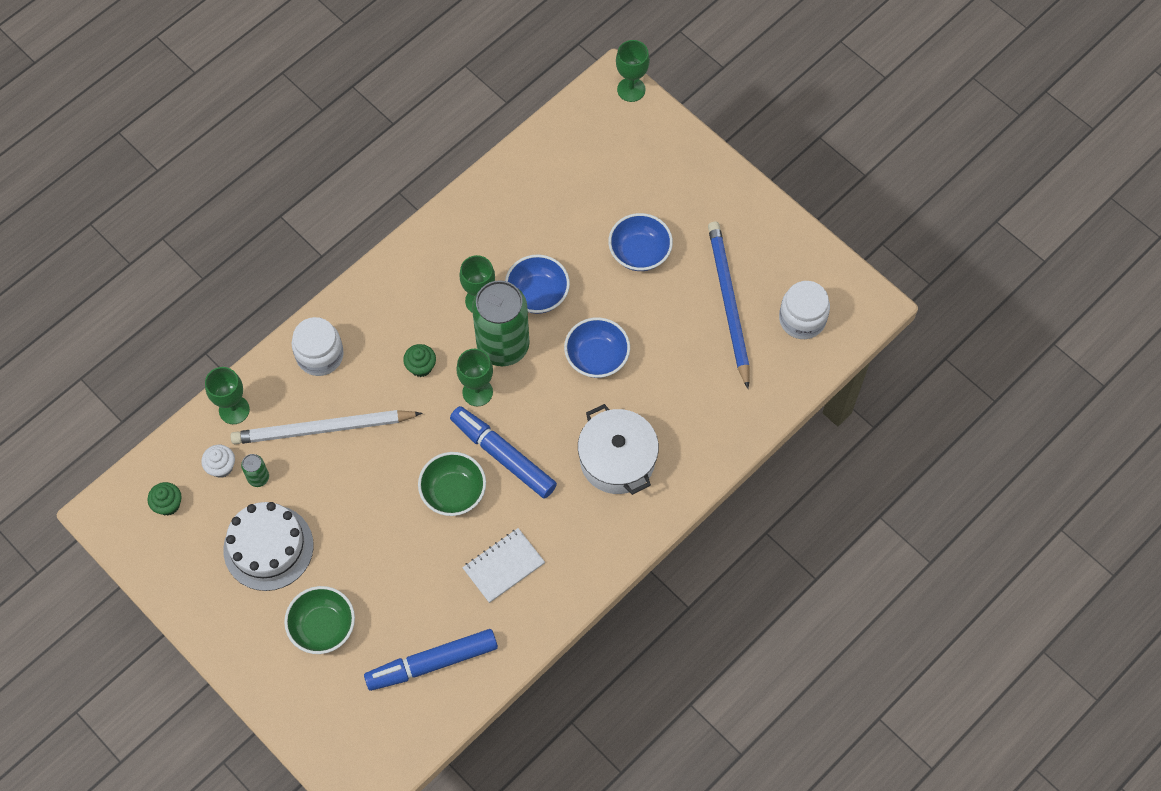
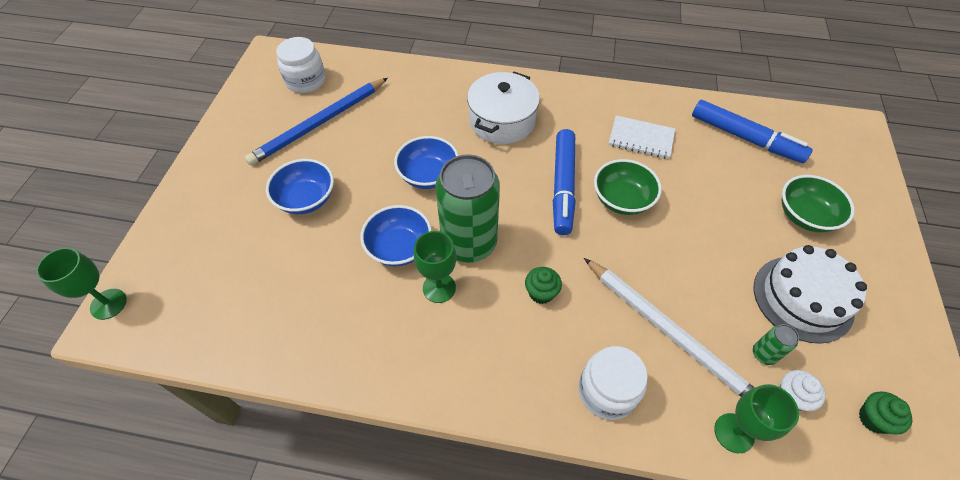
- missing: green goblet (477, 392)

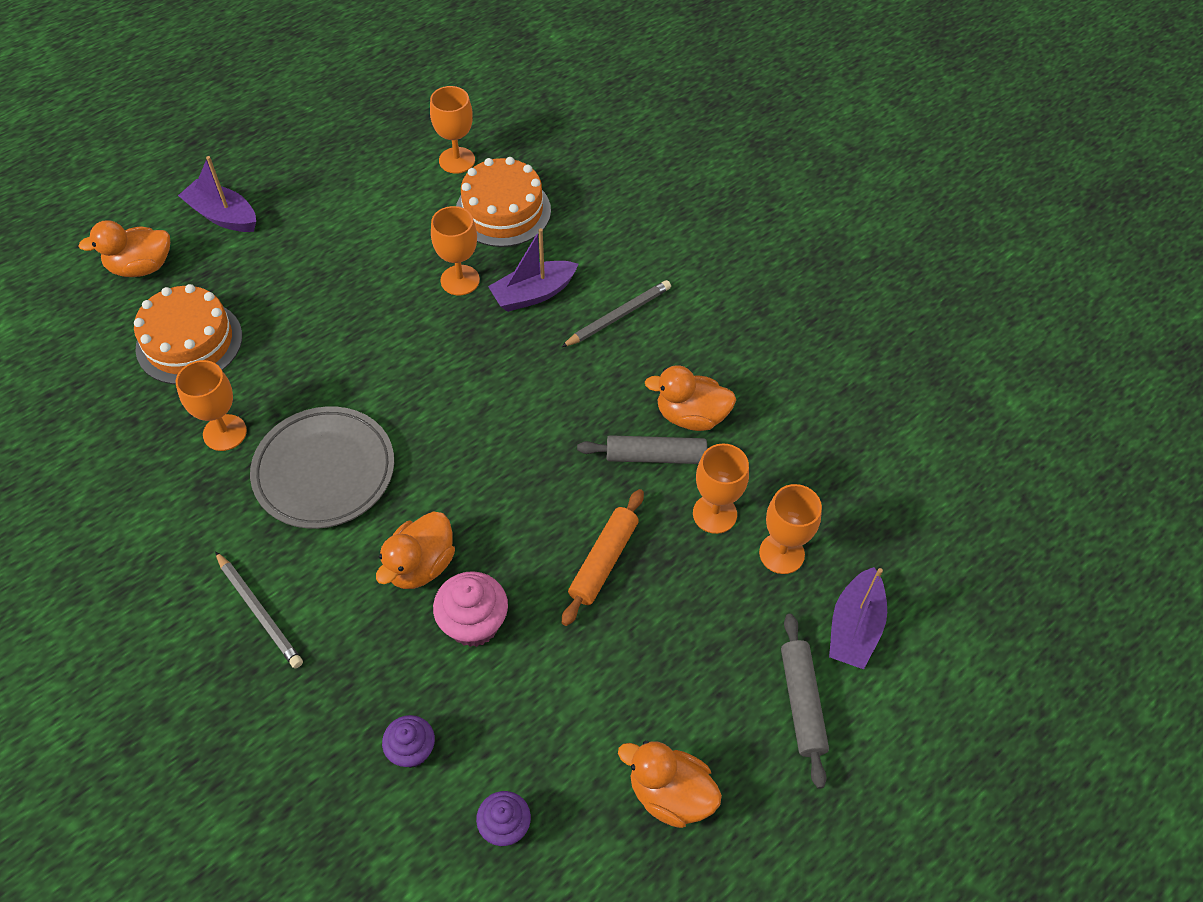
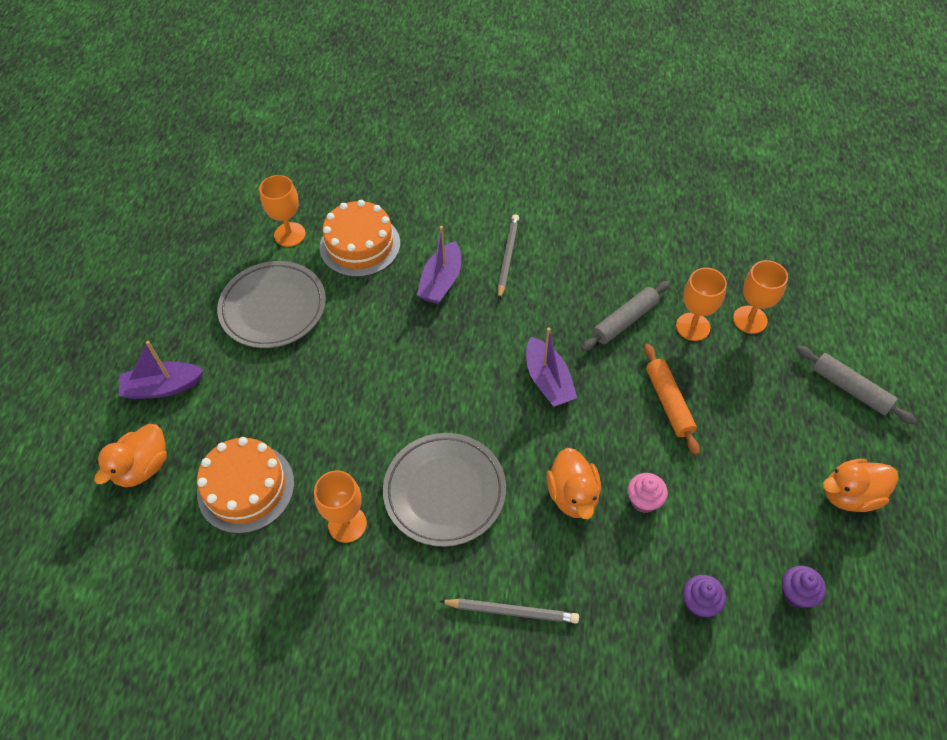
- missing: orange goblet (460, 280)
- missing: orange duck (691, 416)
- relocated: purple boat (854, 628) to (548, 381)
- size: pink cupcake (474, 624) = (644, 500) x0.67
- appeared: grey plate (273, 308)

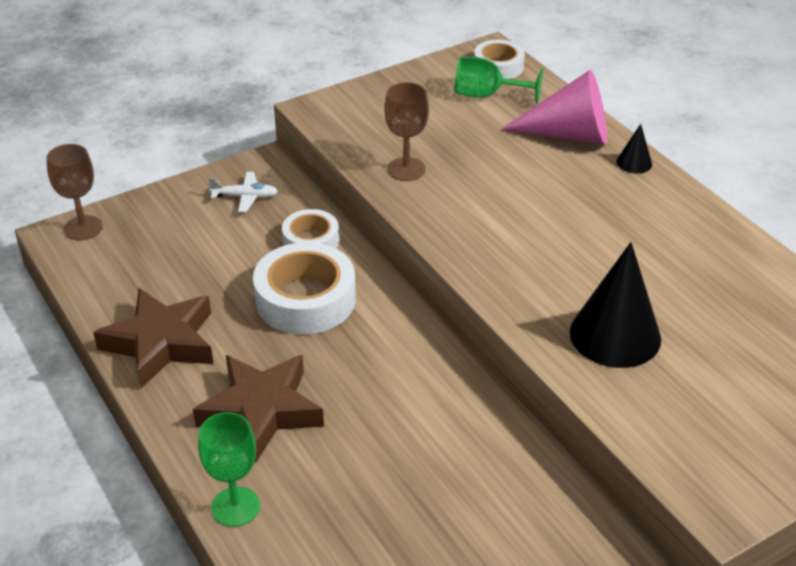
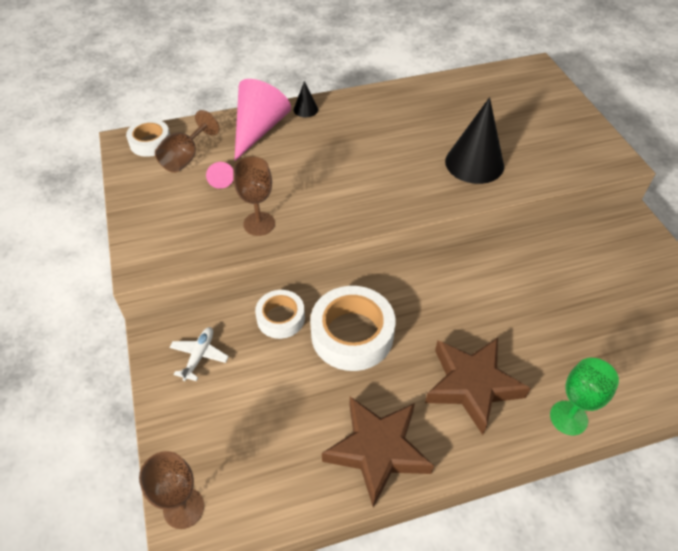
- colour: green goblet (486, 95) to brown goblet (185, 158)
- appeared: pink cone (220, 178)

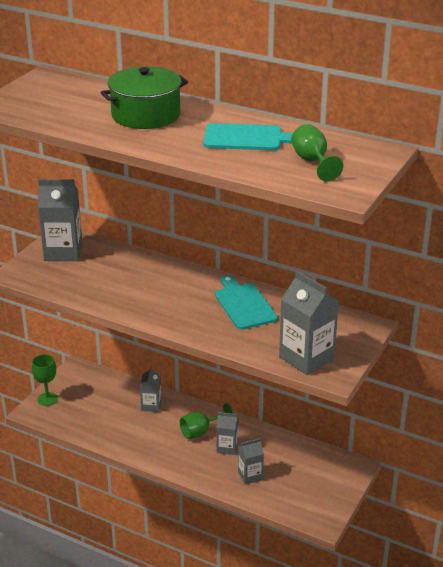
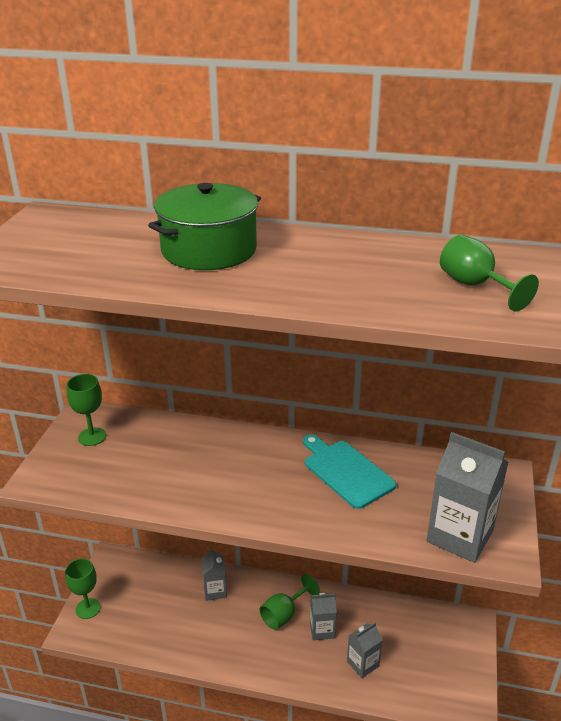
- missing: turquoise cutting board (247, 138)
- exchanged: grey carton (63, 252) to green goblet (92, 437)

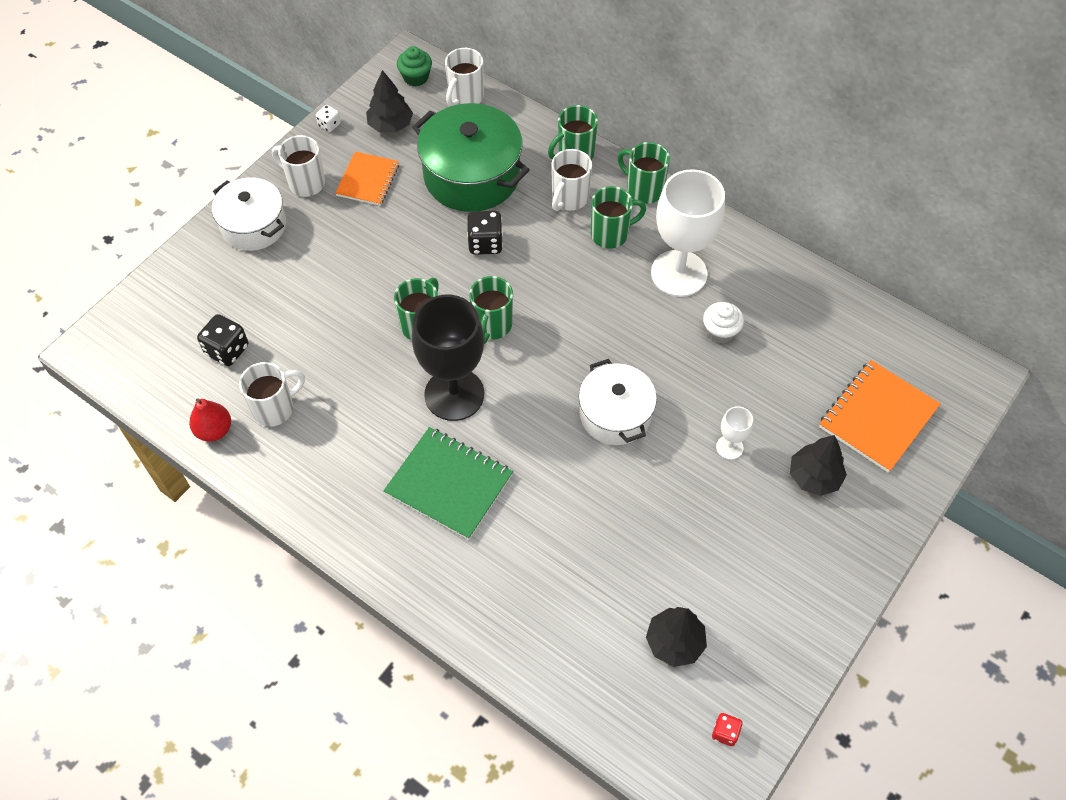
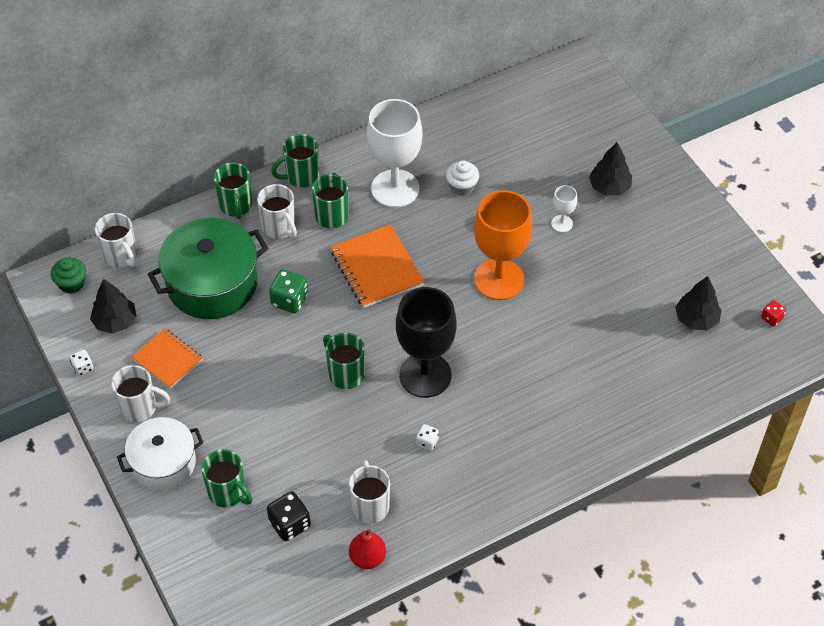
- spun: white mug (305, 183) = (140, 408) 135 degrees counterclockwise
- colour: black dice (485, 243) to green dice (289, 300)
- relocated: green mug (492, 326) to (228, 493)
- exchanged: white pot (615, 414) to orange goblet (499, 279)
- relocated: orange notebook (877, 417) to (376, 268)
- missing: green notebook (449, 484)
- appeared: white dice (427, 442)

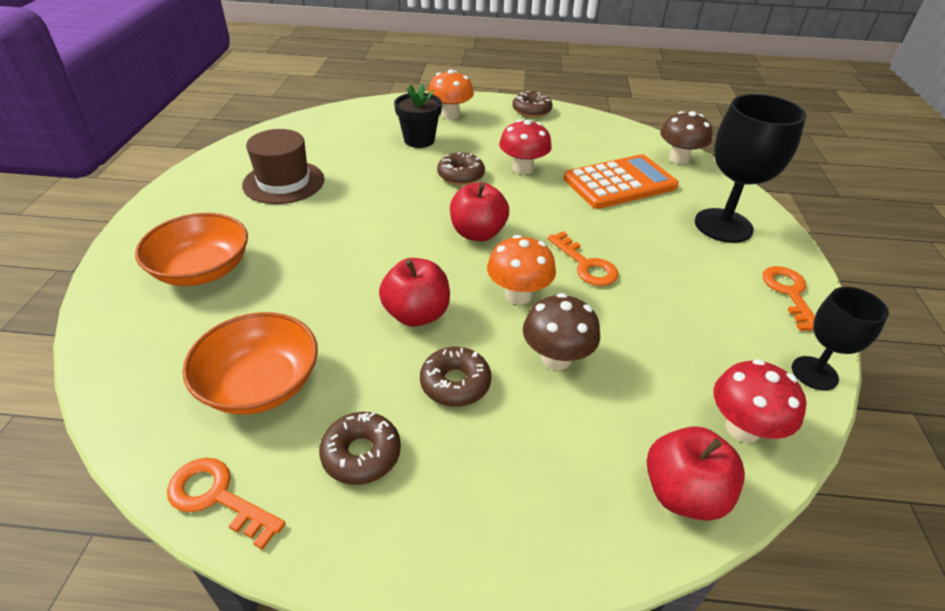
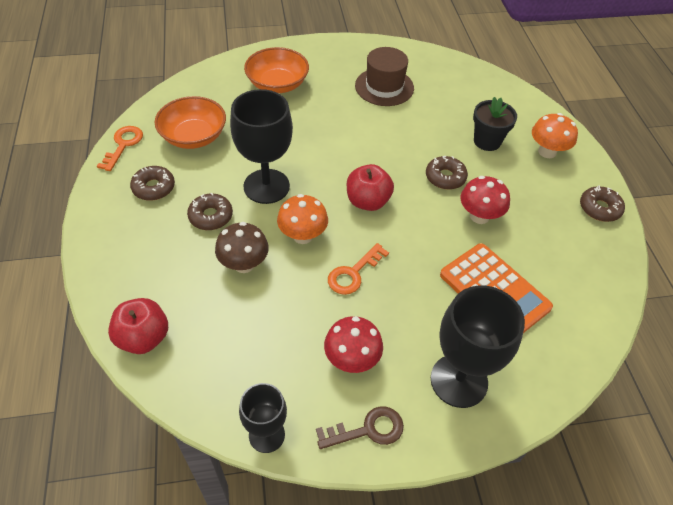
- missing: brown mushroom (679, 159)
- exchanged: red apple (416, 314) to black goblet (266, 186)
- colour: orange key (789, 293) to brown key (367, 430)
- relocated: red mushroom (742, 428) to (352, 359)

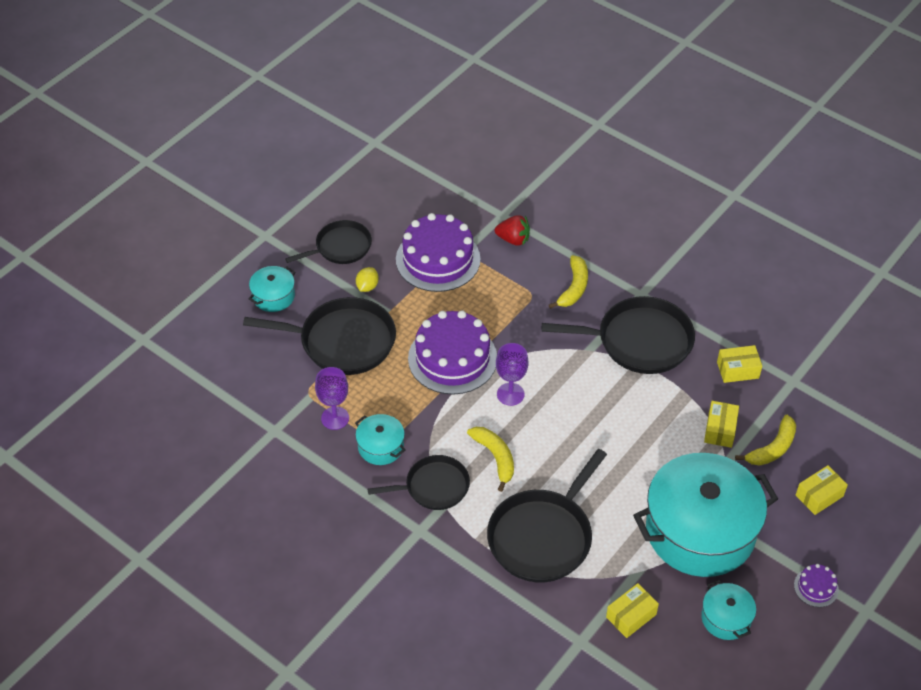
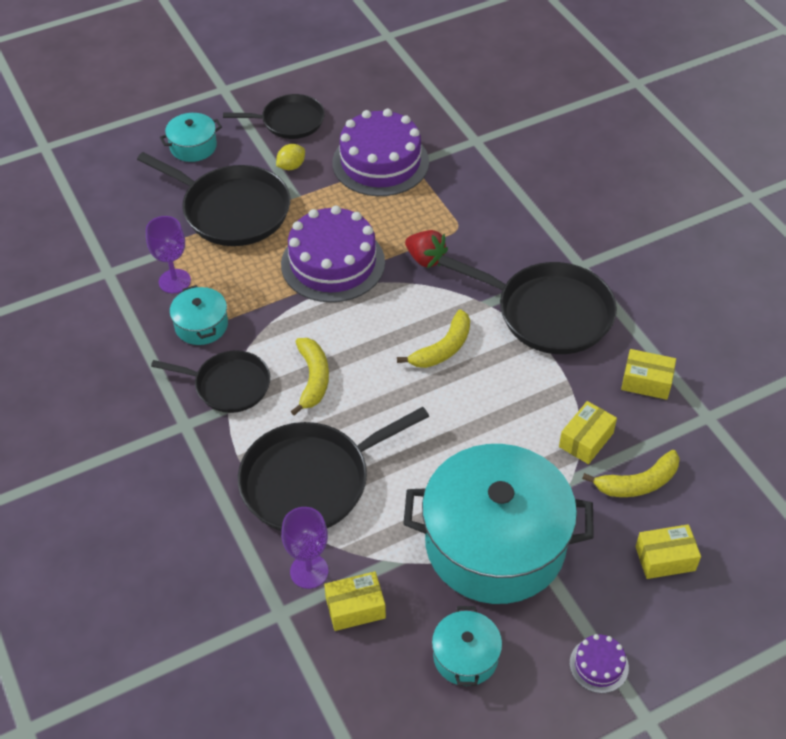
- relocated: red strawberry (513, 239) to (425, 259)
- relocated: yellow banana (573, 287) to (443, 348)
- relocated: purple goblet (510, 394) to (309, 571)

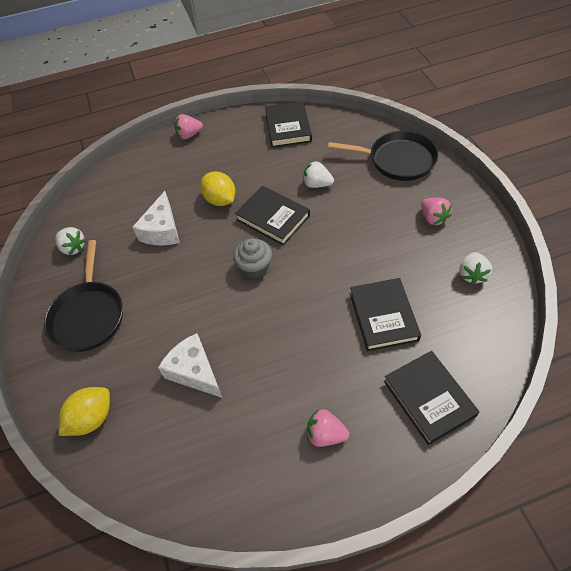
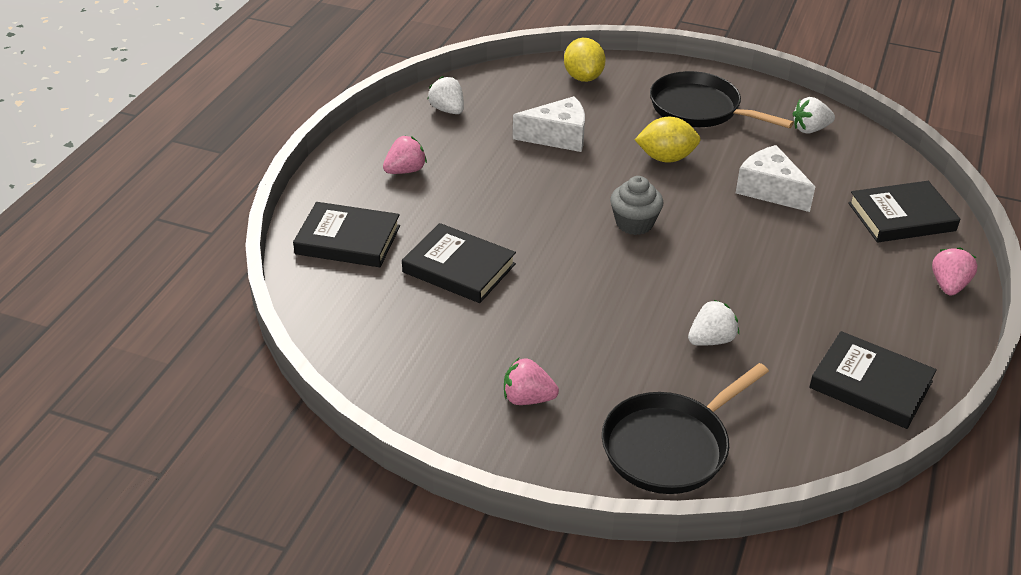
- relocated: yellow lemon (220, 200) to (666, 158)
- relocated: black book (273, 218) to (901, 217)
- relocated: white strawberry (471, 274) to (447, 110)

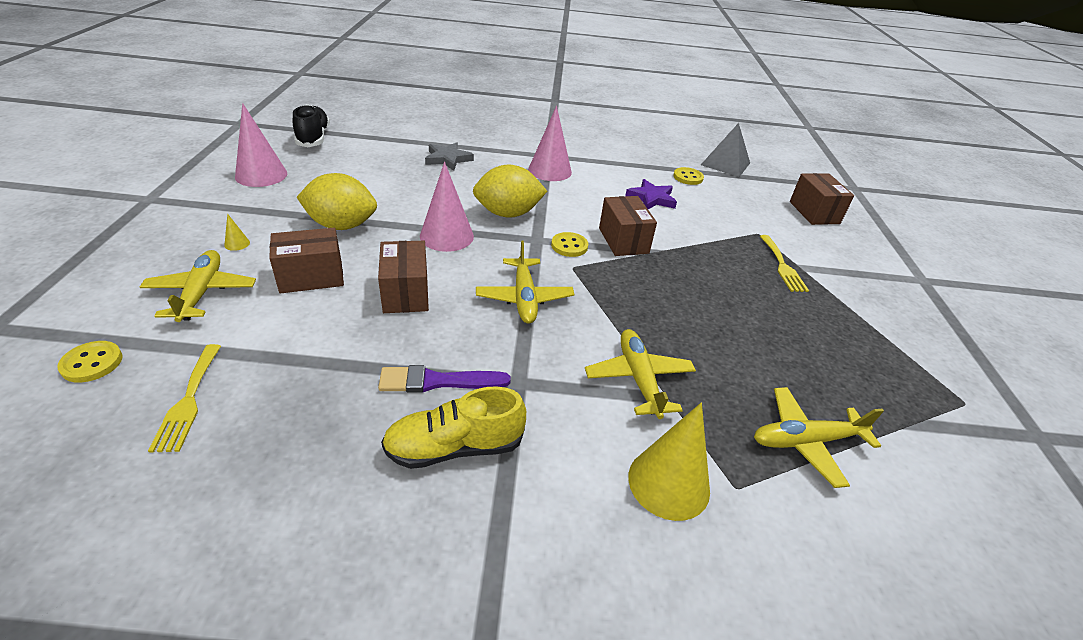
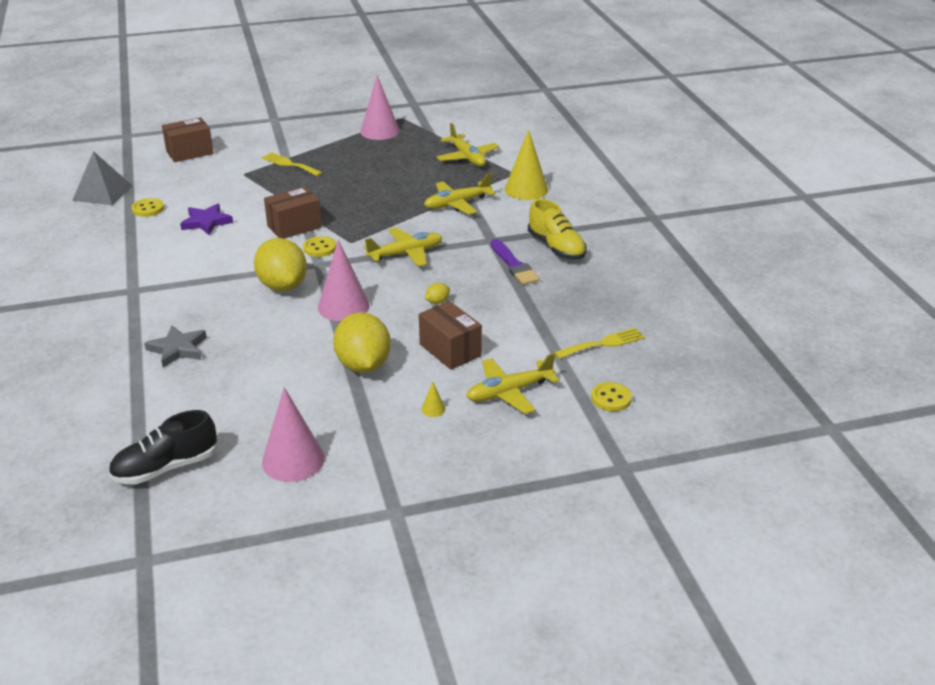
- relocated: pink cone (550, 170) to (380, 131)
- spun: yellow fork (782, 266) = (289, 164) 120 degrees counterclockwise
- exchanged: brown box (406, 293) to yellow lemon (437, 302)

